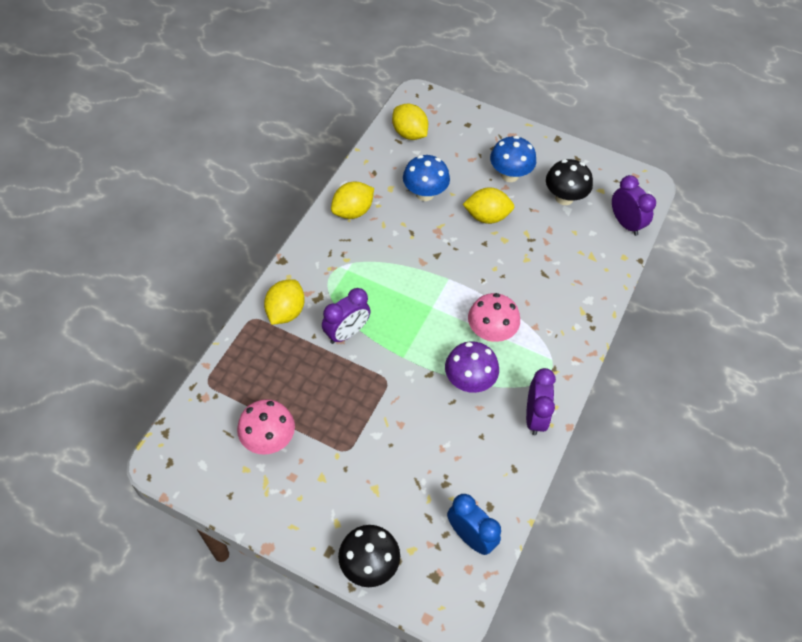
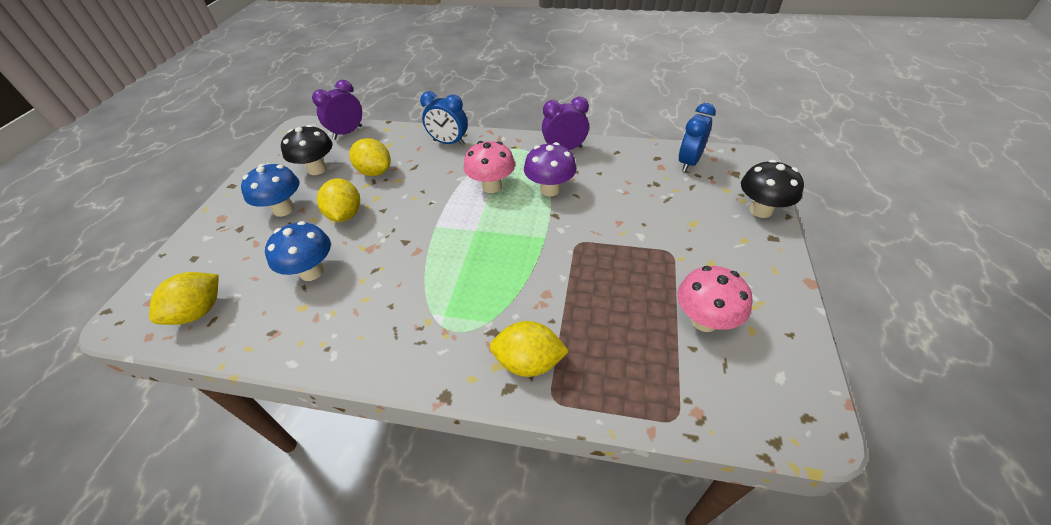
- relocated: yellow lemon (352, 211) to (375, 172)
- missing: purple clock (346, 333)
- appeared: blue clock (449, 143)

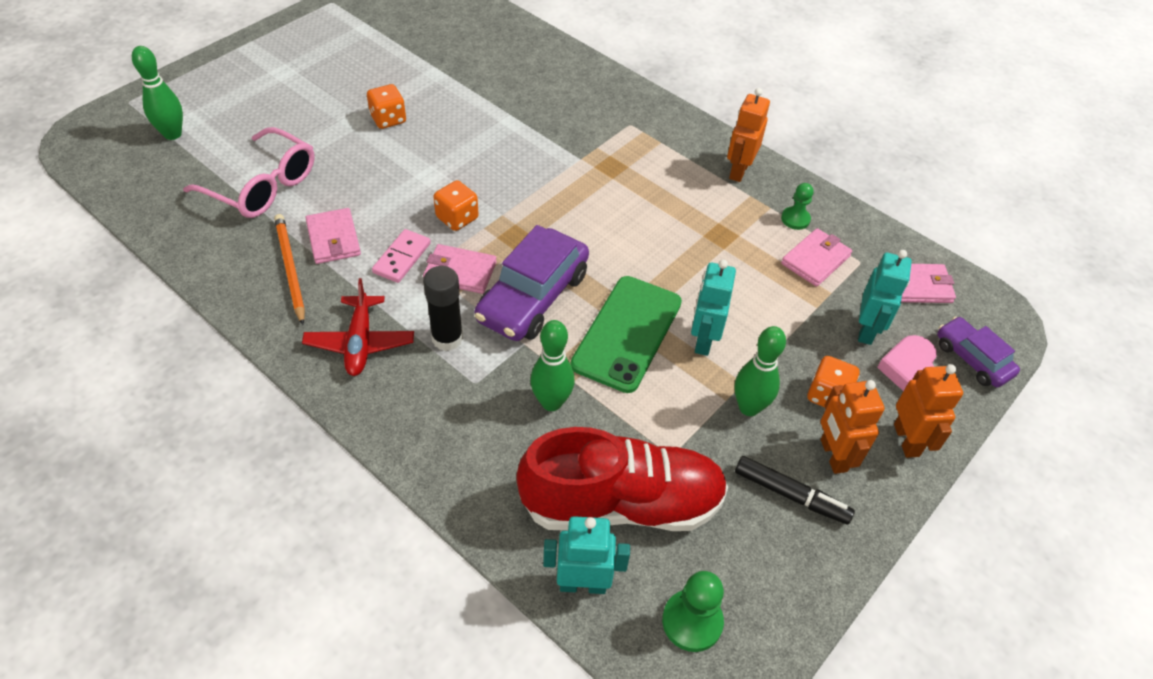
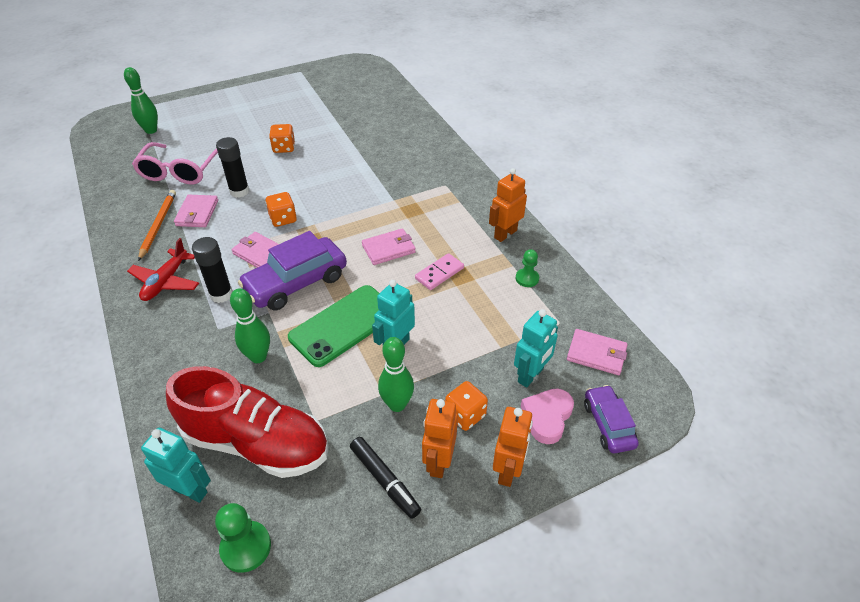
- spun: pink glasses (263, 186) = (179, 172) 45 degrees clockwise
- relocated: pink wallet (815, 260) to (388, 249)
- relocated: pink domino (402, 258) to (439, 273)
- appeared: black glue stick (239, 191)

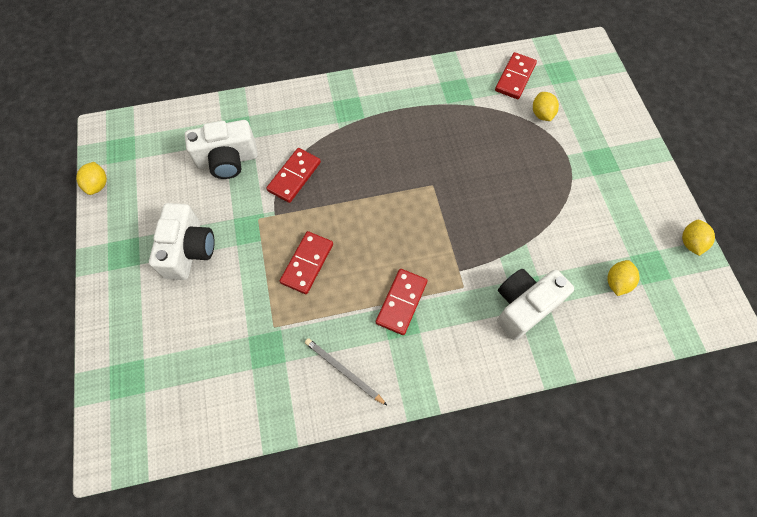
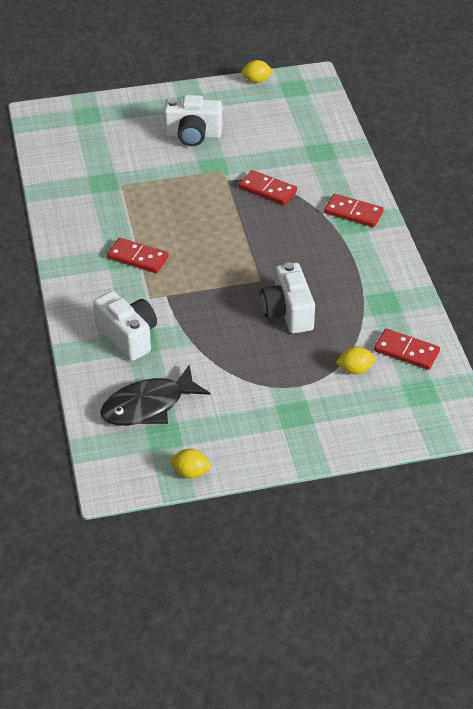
- relocated: white camera (227, 160) to (288, 312)
- relocated: red domino (307, 263) to (353, 213)
- exchanged: yellow lemon (617, 282) to black fish (148, 406)
- missing: grey pencil (343, 371)

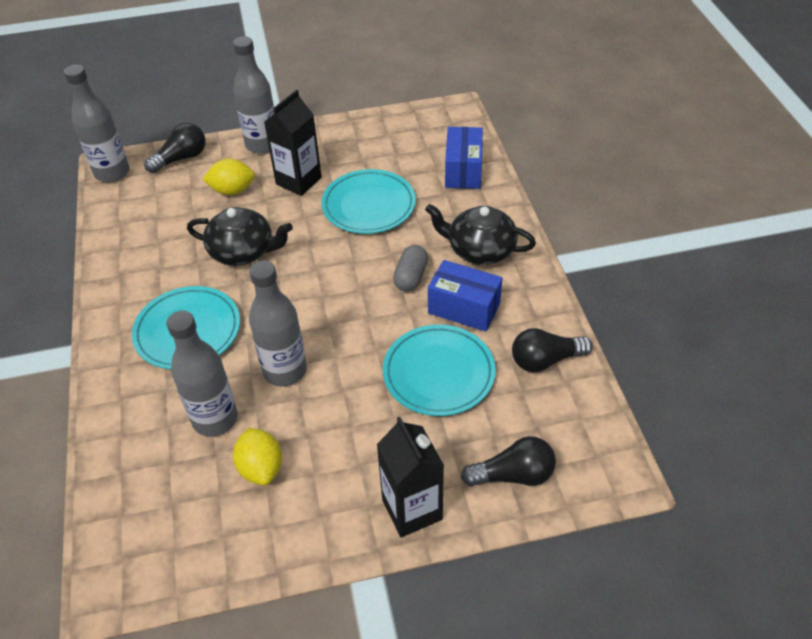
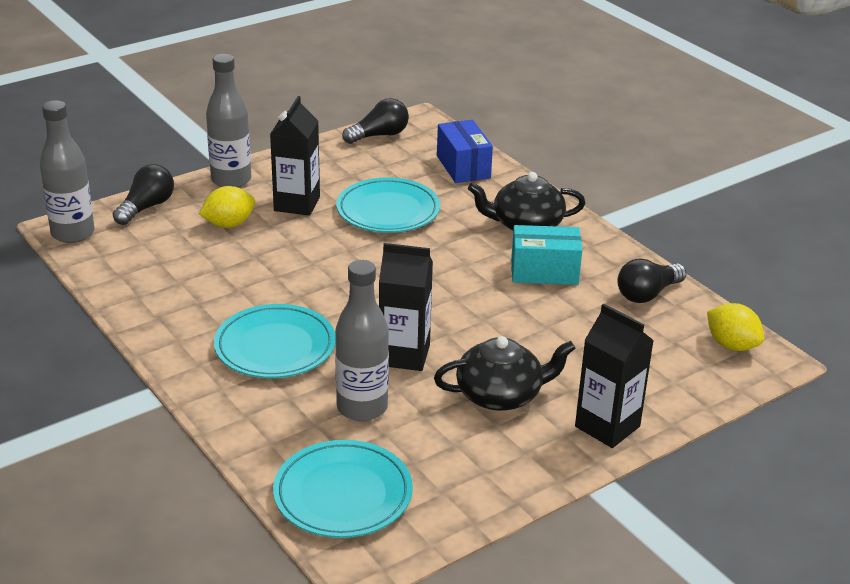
- relocated: black teapot (243, 251) to (500, 395)
- missing: grey capsule (411, 277)
- exchanged: grey bottle (285, 370) to black carton (404, 355)
- colour: blue box (464, 308) to turquoise box (544, 272)
- relocated: turquoise plate (438, 373) to (343, 494)
- relocated: yellow lemon (261, 468) to (731, 345)
- relocated: black light bulb (513, 475) to (379, 135)

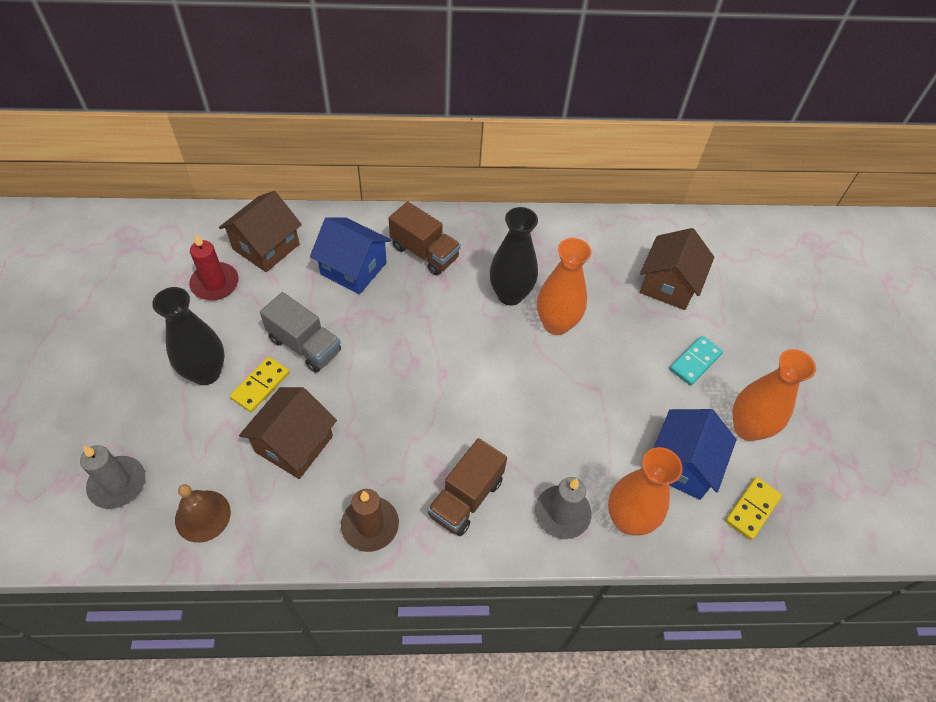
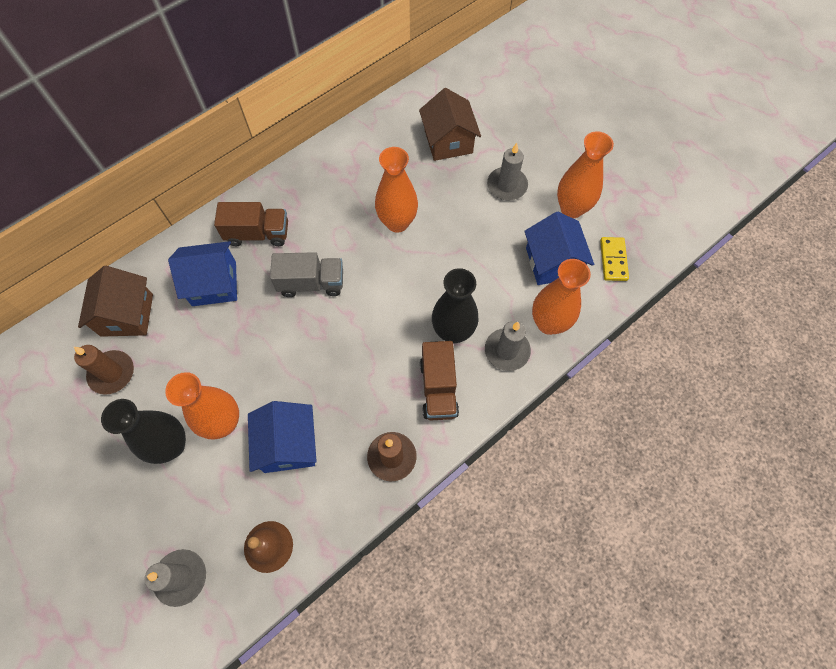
- relocated: black vase (510, 295) to (453, 332)
- colour: red candle (215, 283) to brown candle (112, 373)
- relocated: grey truck (305, 345) to (311, 283)
- exchanged: turquoise domino (695, 361) to grey candle (507, 185)
- exchanged: yellow domino (260, 385) to orange vase (223, 423)
- colour: brown house (294, 444) to blue house (288, 444)

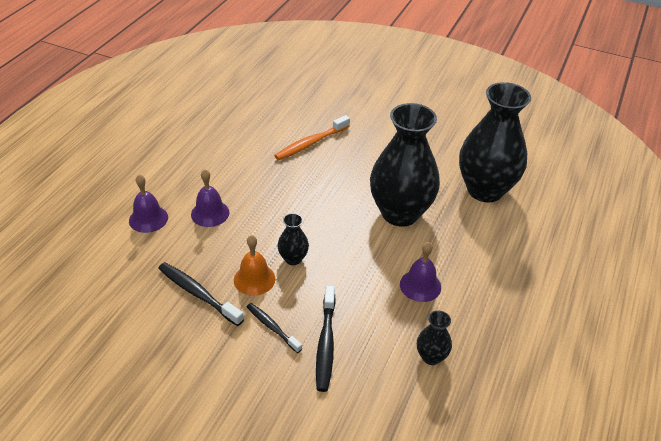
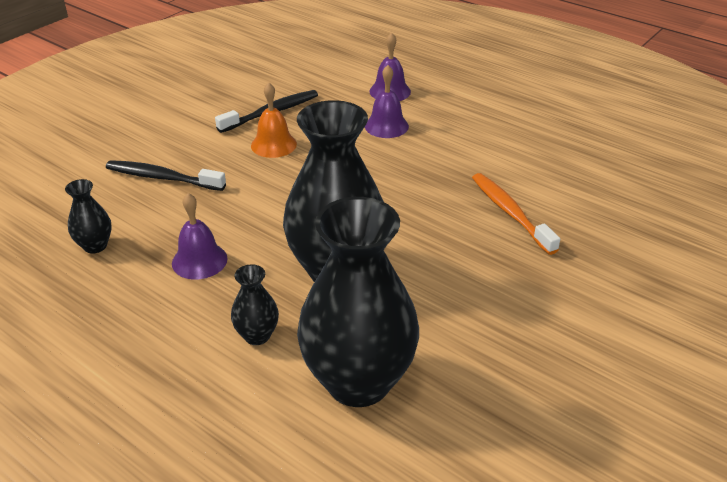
- relocated: black vase (293, 258) to (257, 335)
- missing: black toothbrush (272, 327)

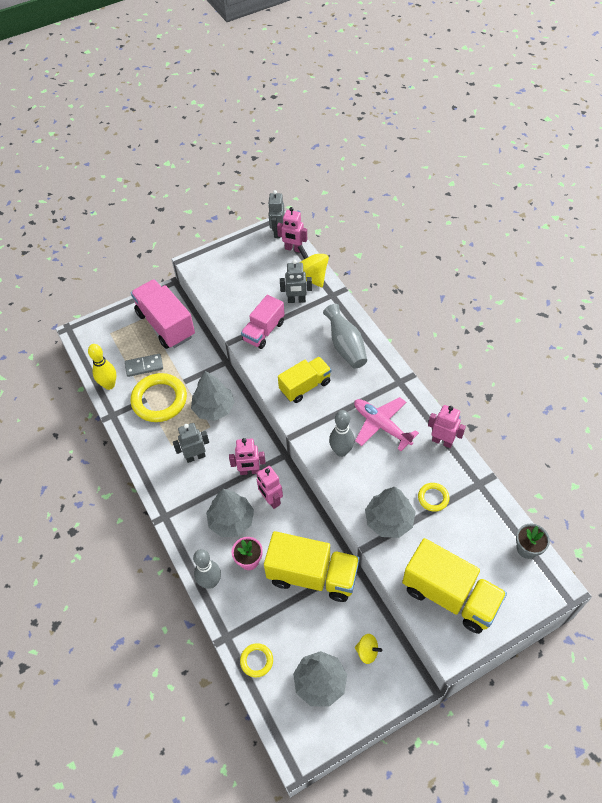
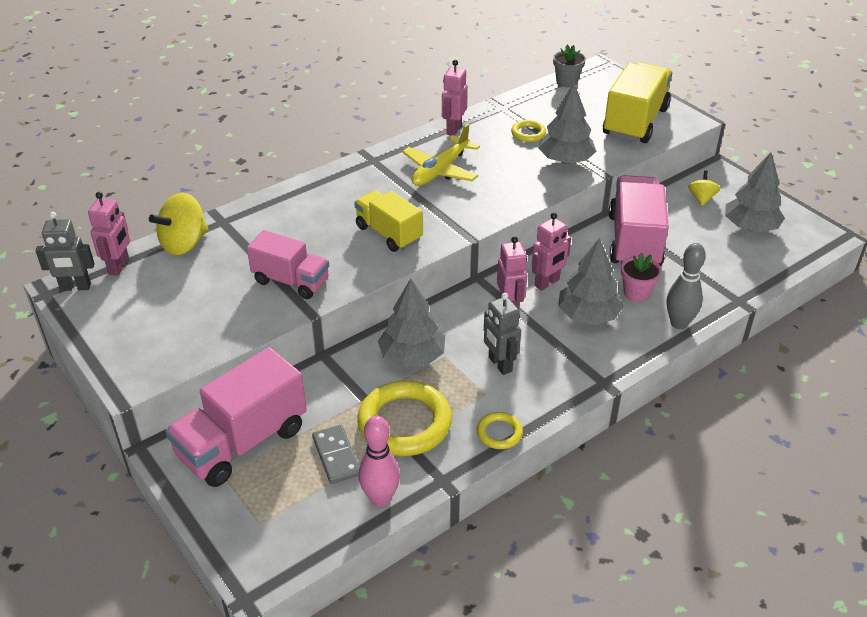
- missing: grey robot (296, 300)
- missing: grey vase (345, 346)
- colour: yellow bowling pin (109, 385) to pink bowling pin (380, 498)
- colour: pink plane (381, 425) to yellow plane (440, 170)
- missing: grey bowling pin (341, 451)
- colour: yellow truck (312, 575) to pink truck (634, 241)
- relocated: yellow ring (256, 661) to (499, 433)

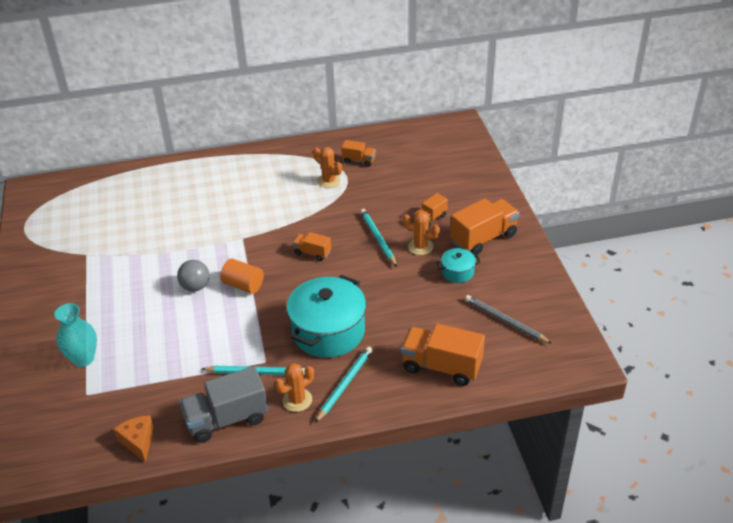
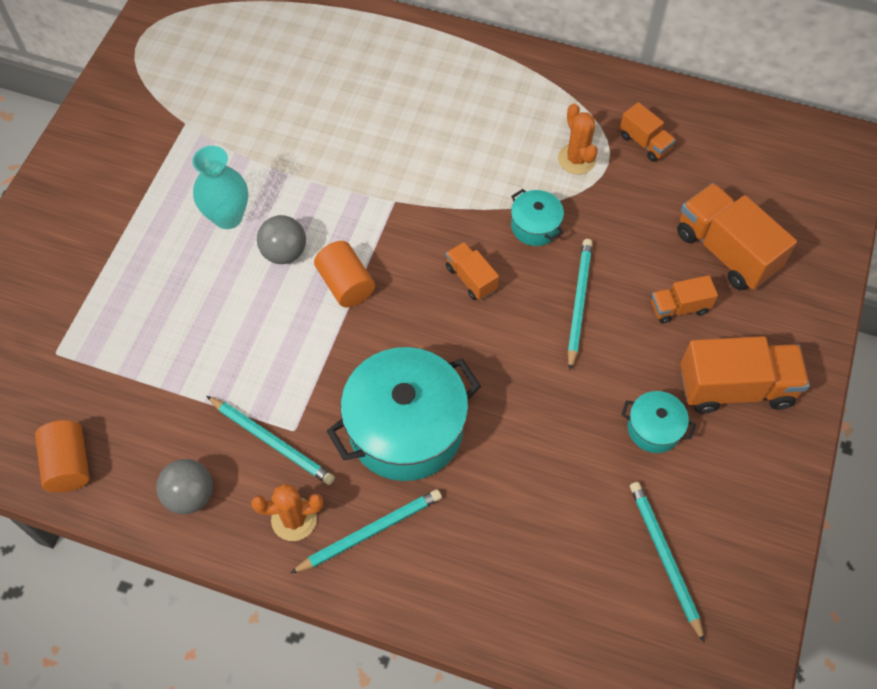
- missing: orange cactus (420, 247)
- colour: grey pencil (505, 321) to turquoise pencil (664, 558)
- relocated: turquoise vase (83, 359) to (228, 217)
- relocated: orange truck (441, 366) to (725, 251)
- exchanged: grey truck (227, 419) to grey ball (190, 495)
- exchanged: orange cheese (138, 441) to orange cylinder (69, 464)
- appeared: turquoise pot (535, 226)

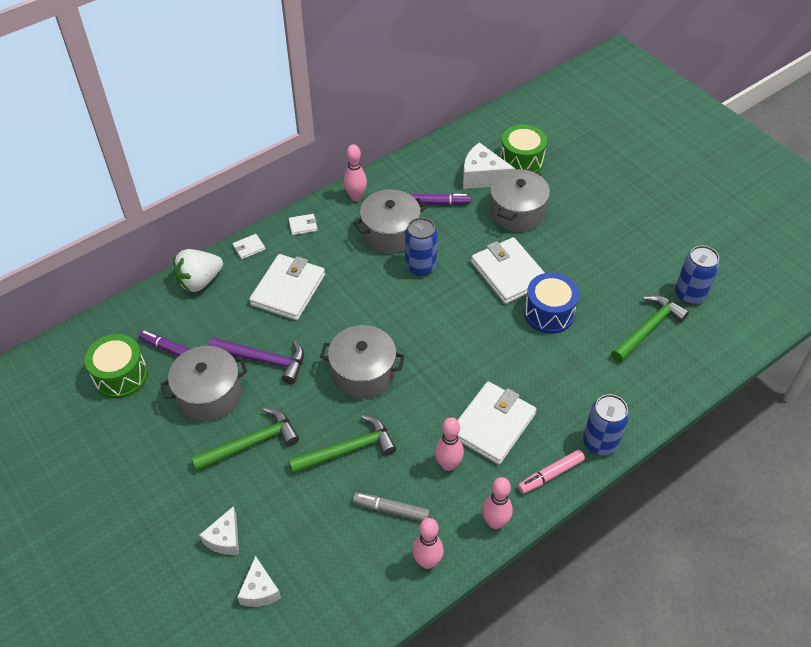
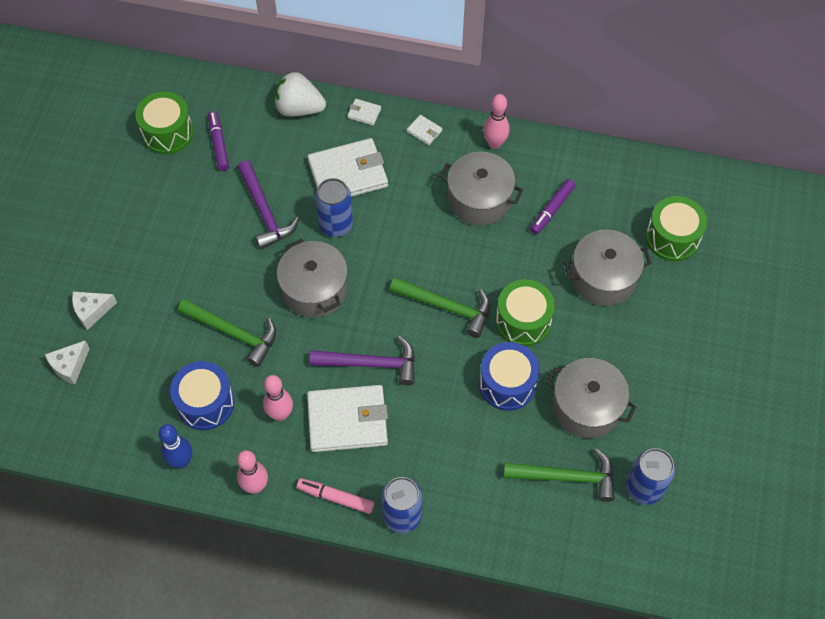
- missing: white cheese (482, 177)
- spun: purple marker (439, 203) = (552, 210) 75 degrees clockwise
- relocated: blue can (420, 266) to (336, 225)
- exchanged: white wallet (509, 273) to green drum (523, 321)
- relocated: grey pot (209, 394) to (586, 407)
- relocated: green hammer (251, 443) to (446, 307)
- exchanged: grey marker (391, 510) to blue drum (205, 403)
- colour: pink bowling pin (427, 561) to blue bowling pin (181, 461)
- appeared: purple hammer (371, 363)

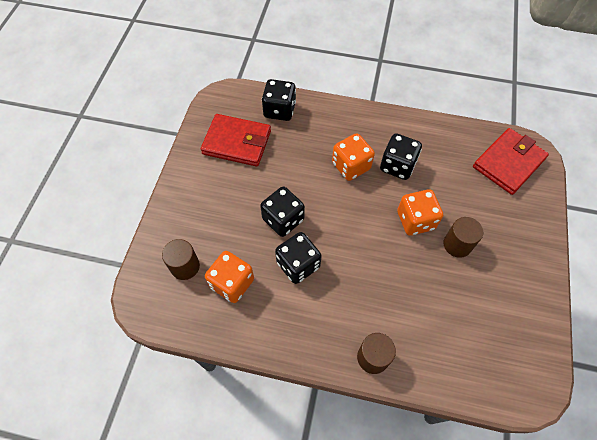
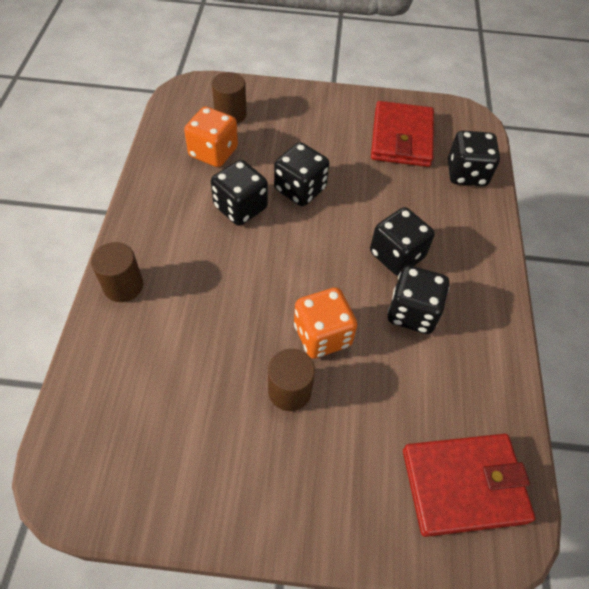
- spun: red wallet (508, 163) = (463, 485) 45 degrees counterclockwise
- colour: orange dice (351, 166) to black dice (396, 255)

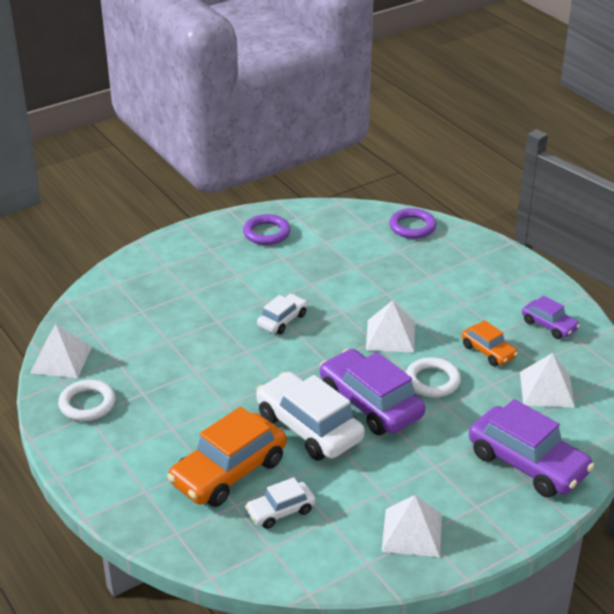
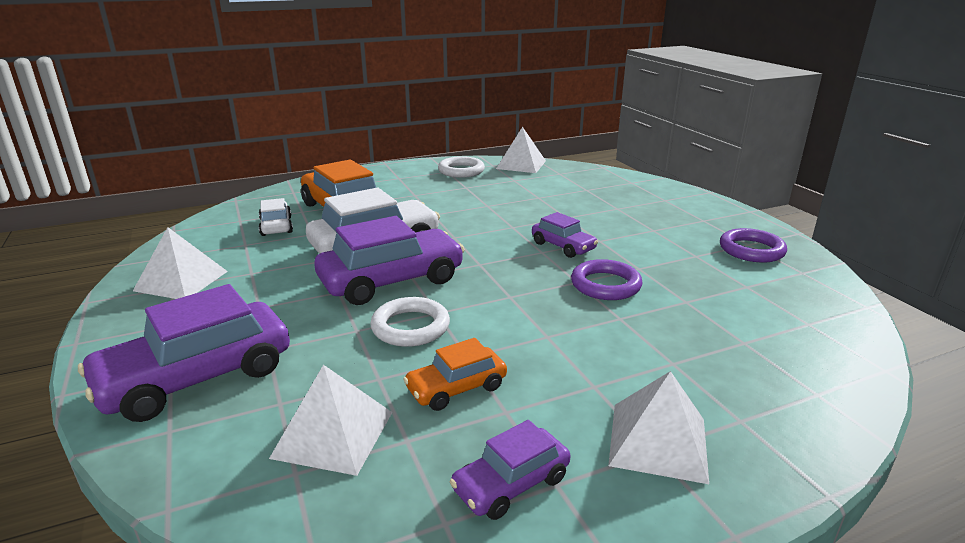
- relocated: purple ring (412, 227) to (605, 285)
- colour: white car (282, 320) to purple car (563, 246)
- relocated: white pyramid (390, 336) to (658, 441)

